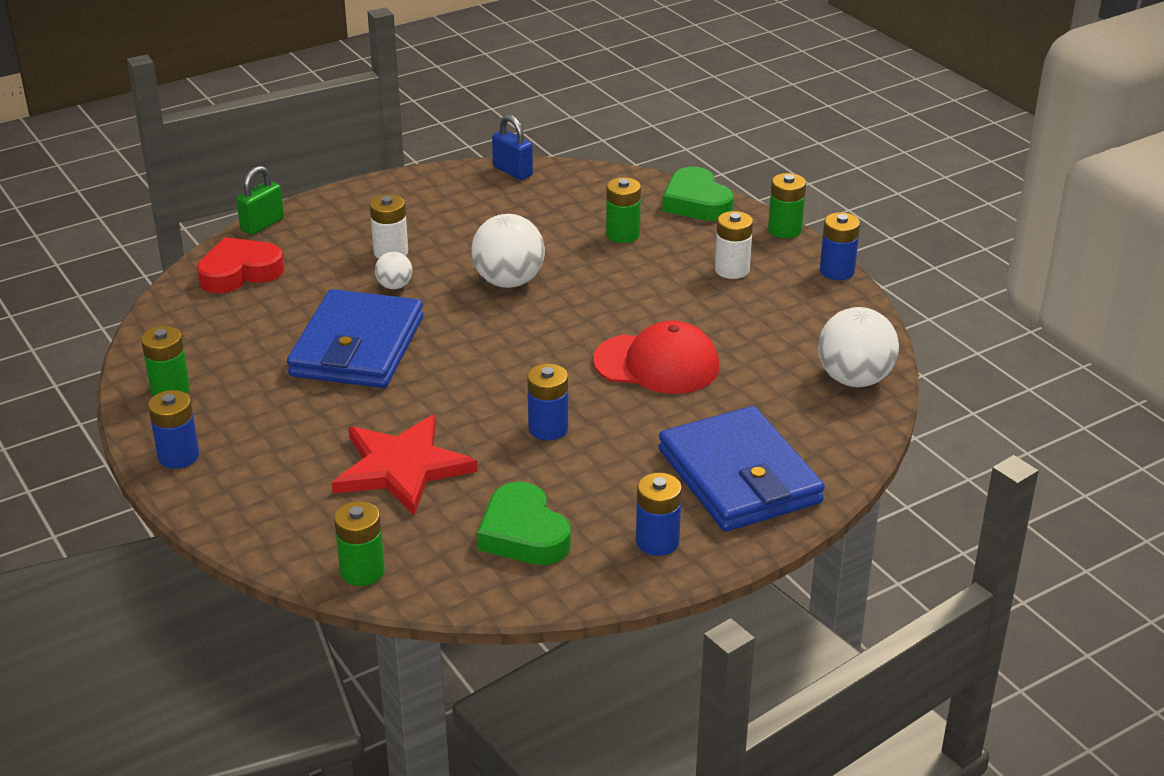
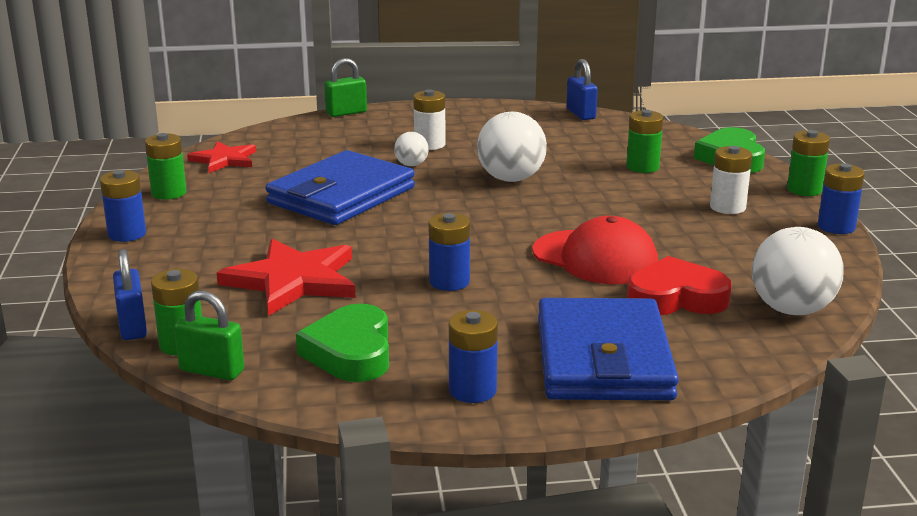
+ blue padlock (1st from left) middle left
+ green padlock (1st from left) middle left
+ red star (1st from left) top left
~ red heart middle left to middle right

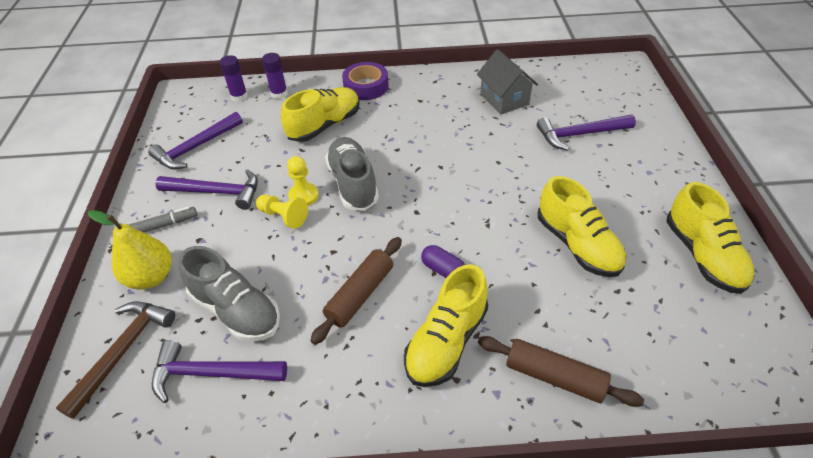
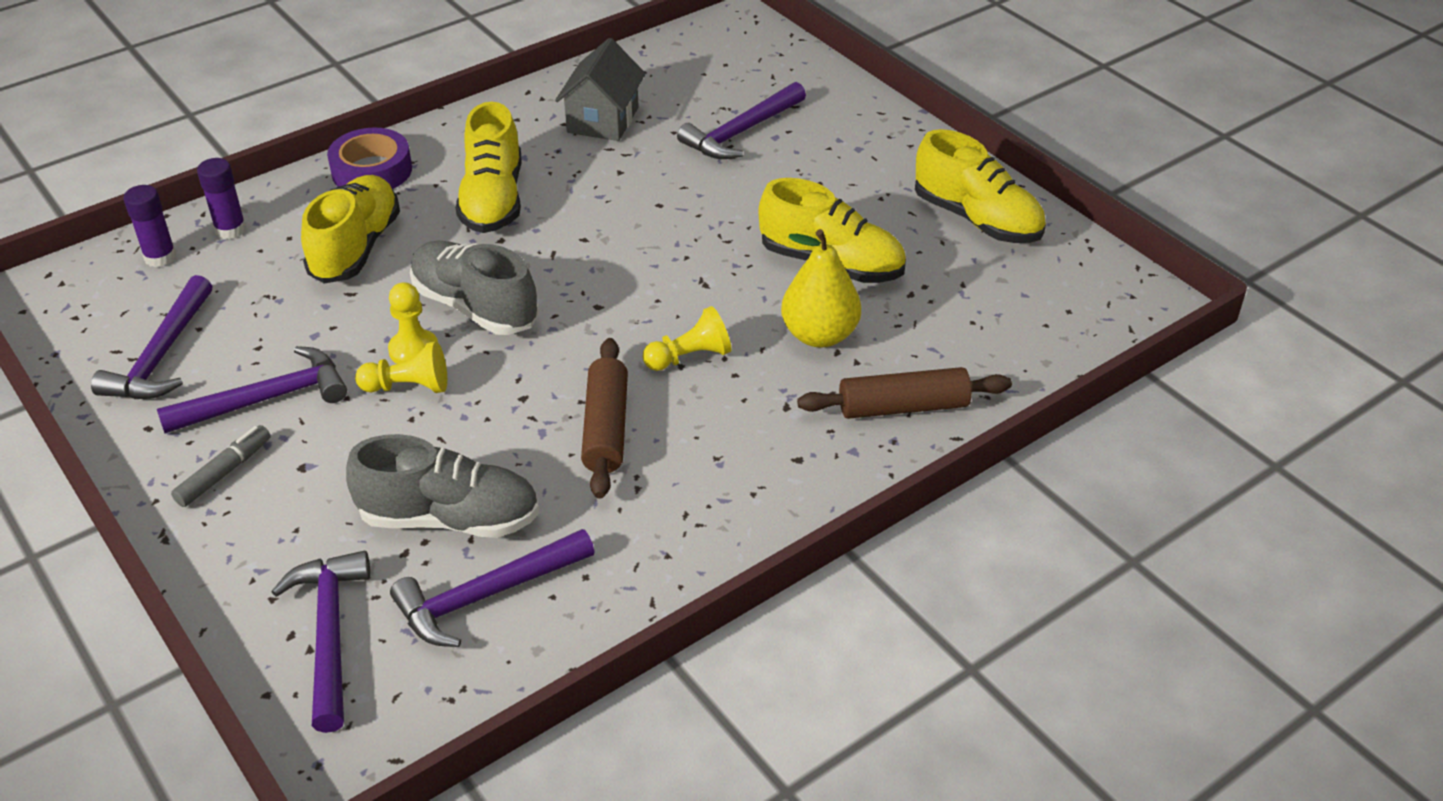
~ brown hammer bottom left to purple hammer (3rd from left) bottom left
~ yellow shoe (2nd from left) bottom centre to top centre
~ grey house top centre = top centre 75 degrees clockwise
~ purple capsule centre to yellow pawn (3rd from left) centre
~ yellow pear middle left to centre

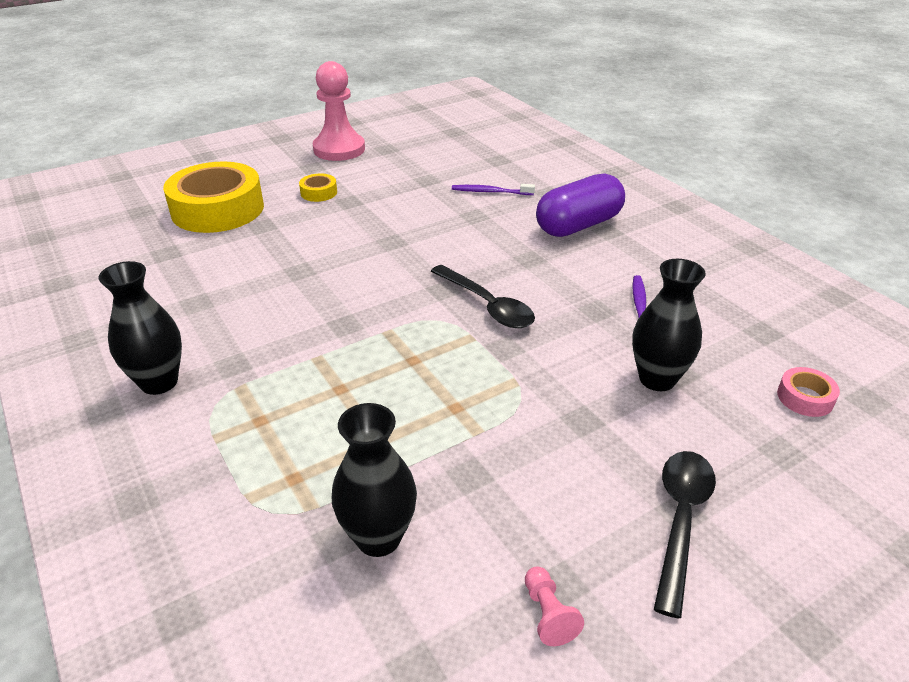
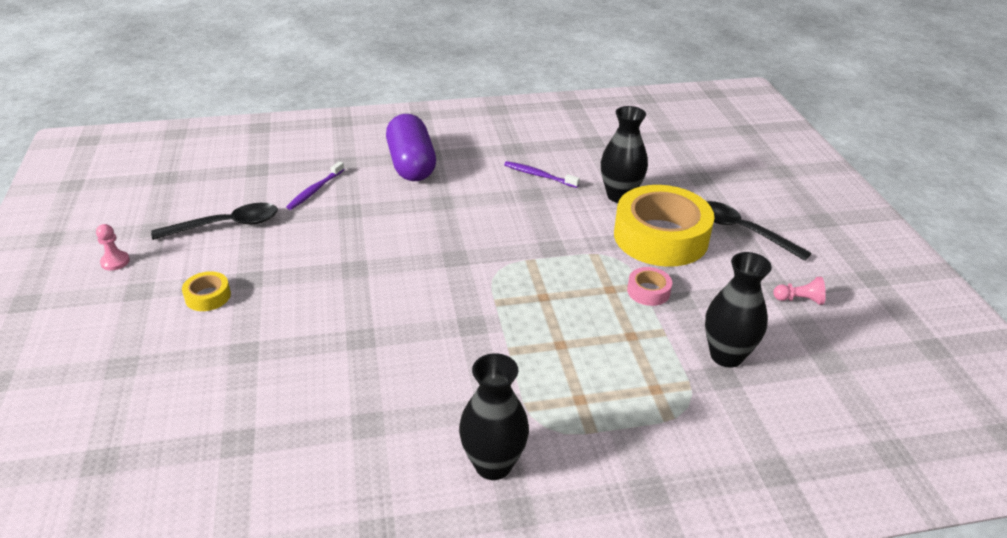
~ pink pawn (1st from left) top centre = middle left x0.41
~ black spoon (1st from left) centre to middle left
~ yellow tape (1st from left in the first image) top left to yellow tape (2nd from left) centre
~ pink tape middle right to centre

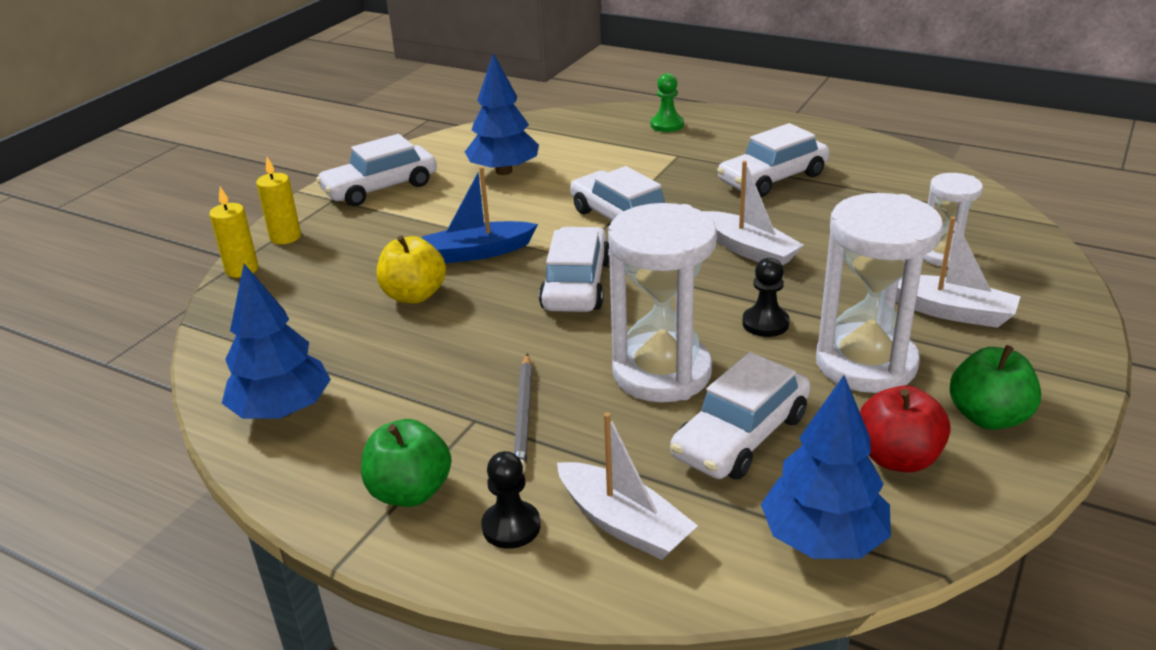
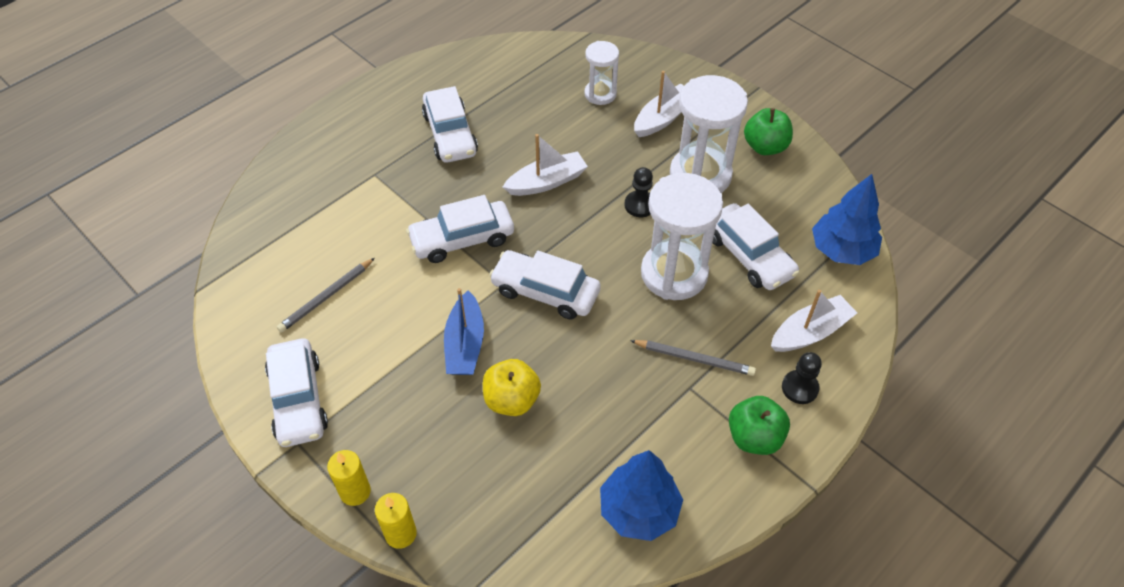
~ blue tree (2nd from left) top centre to grey pencil (1st from left) middle left
- green pawn top centre
- red apple middle right

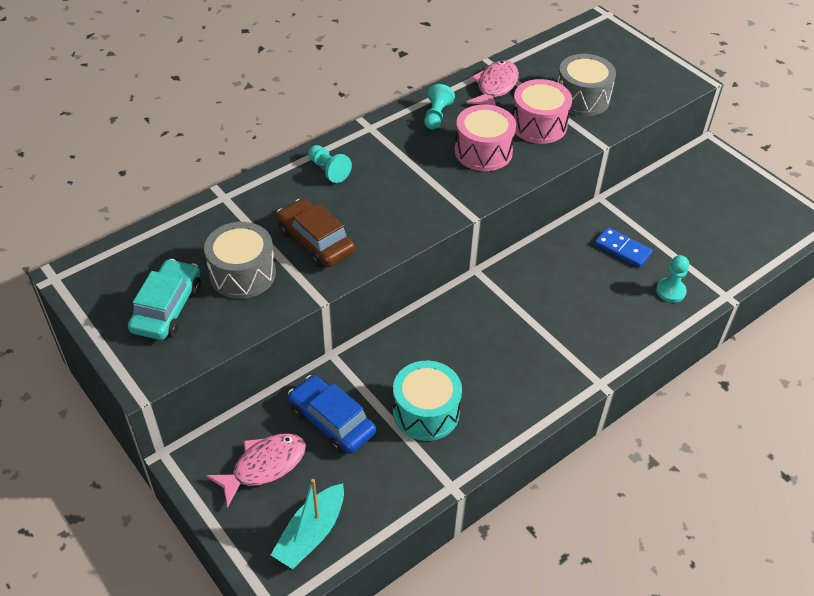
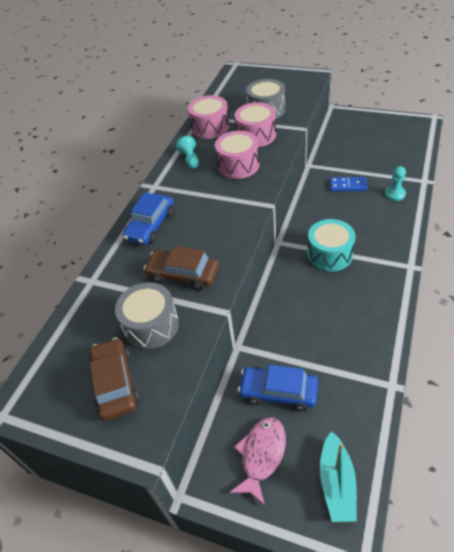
~ turquoise car middle left to brown car (1st from left) bottom left
~ turquoise pawn (1st from left) top centre to blue car (1st from left) middle left
~ pink fish (2nd from left) top centre to pink drum (1st from left) top centre
~ turquoise drum bottom centre to middle right

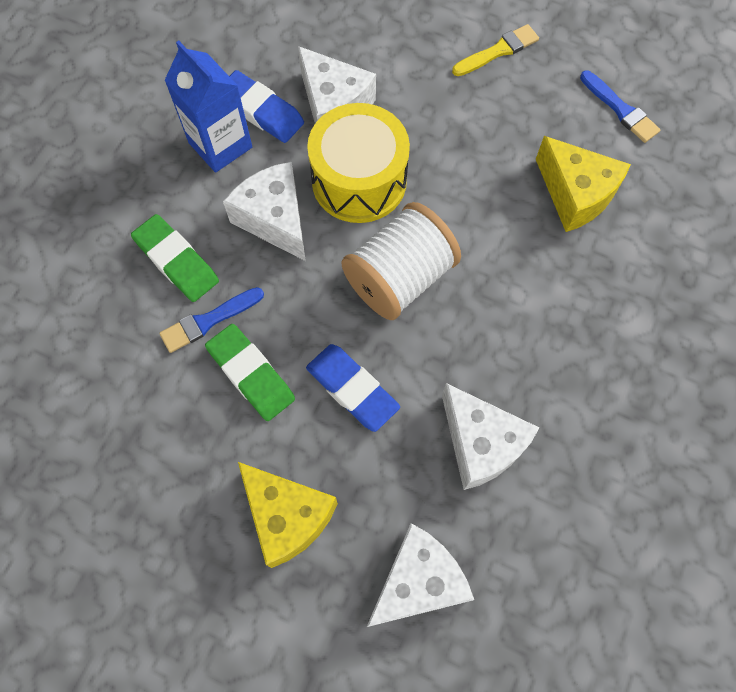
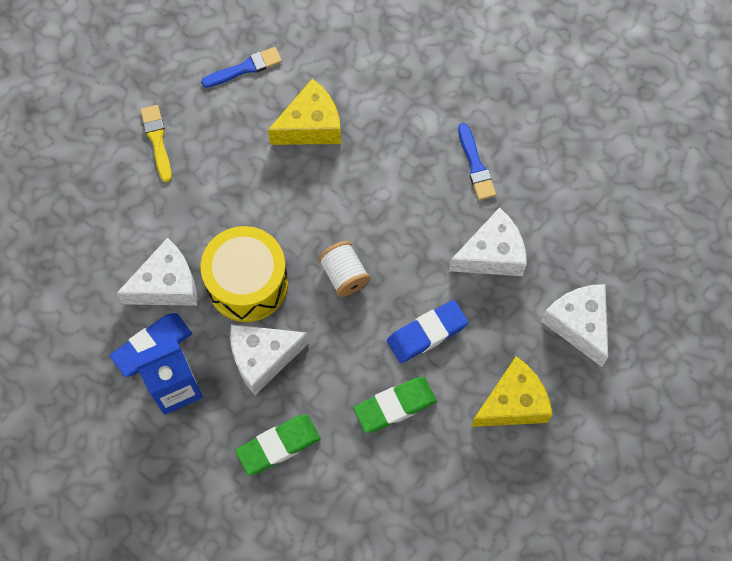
~ white spool centre = centre x0.60
~ blue brush (1st from left in the first image) middle left to blue brush (2nd from left) top centre

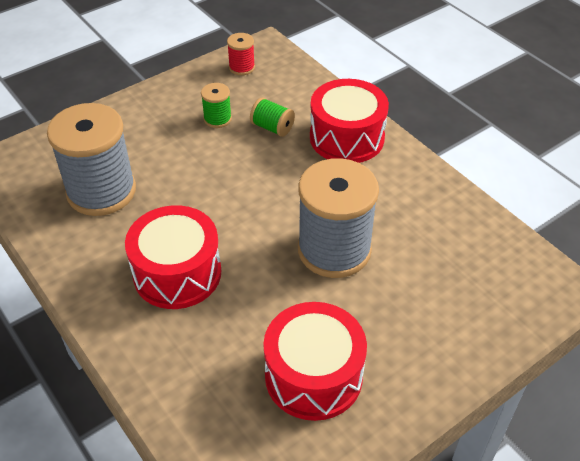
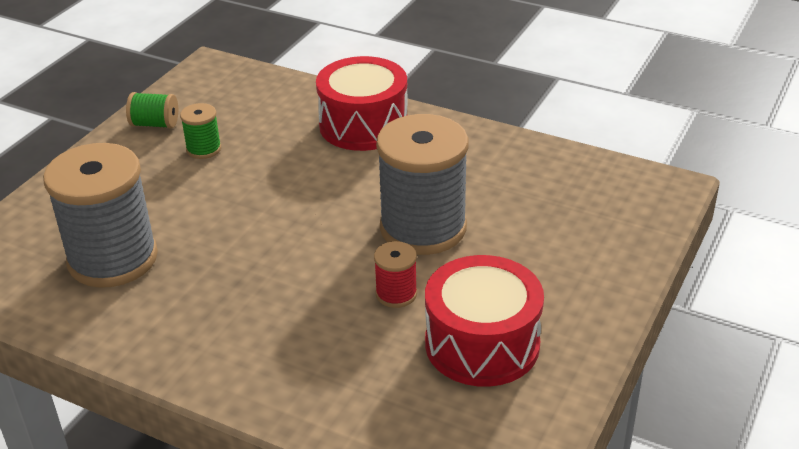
~ green spool (2nd from left in the first image) top centre to green spool (1st from left) top left
~ red spool top centre to centre
- red drum (1st from left) middle left

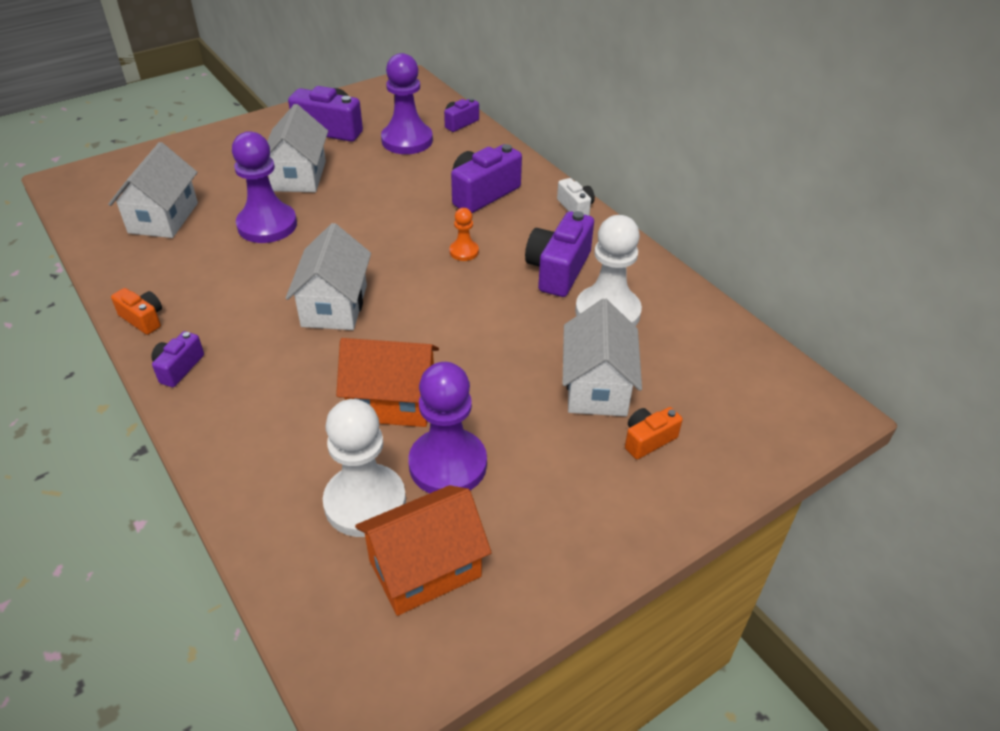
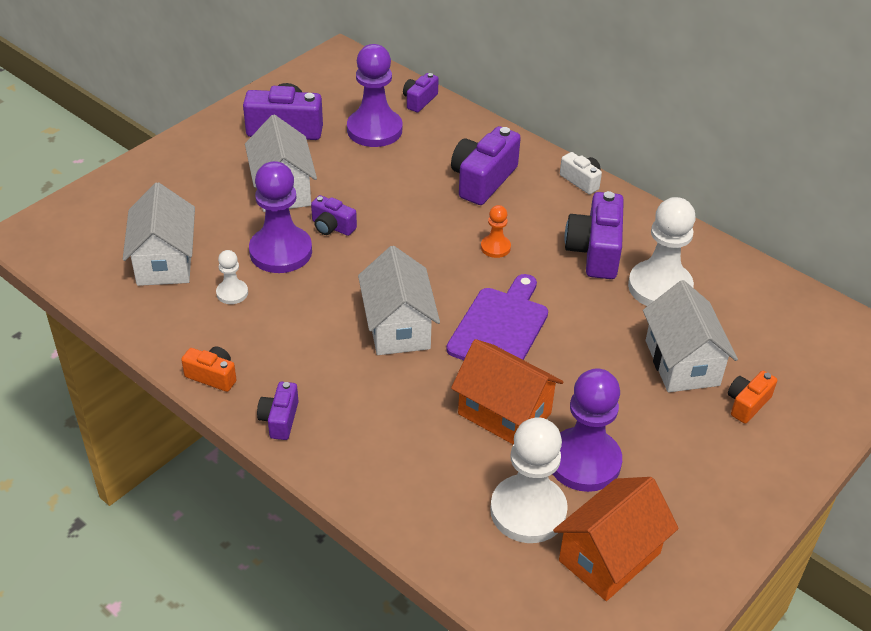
+ white pawn (1st from left) middle left
+ purple camera (3rd from left) centre
+ purple cutting board centre
~ orange house (1st from left) centre = centre 45 degrees clockwise

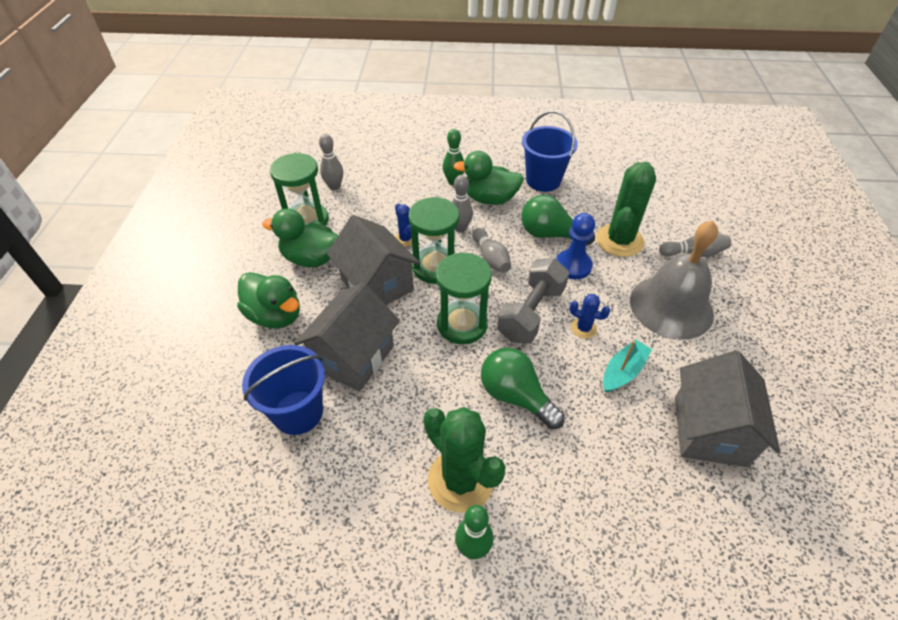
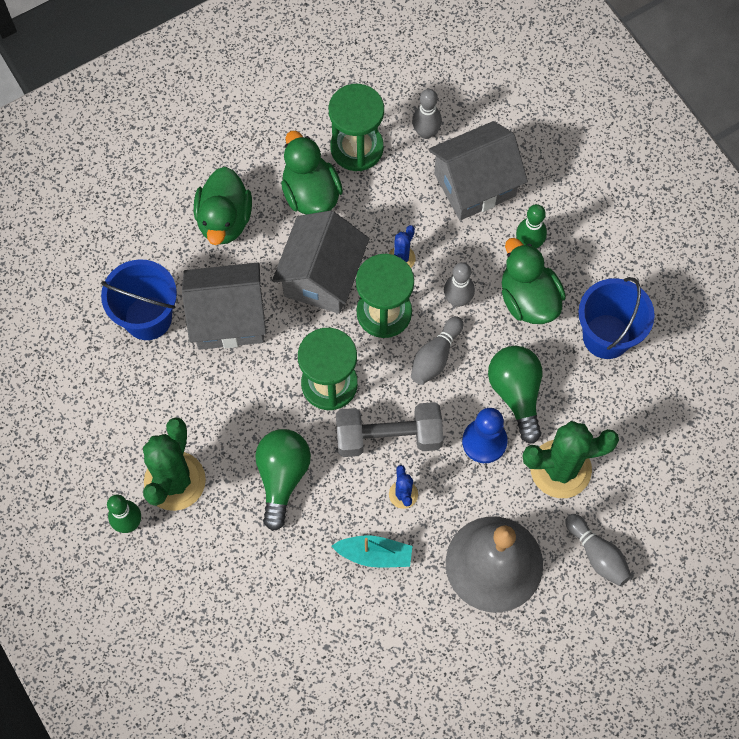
~ grey house (3rd from left) middle right to top centre

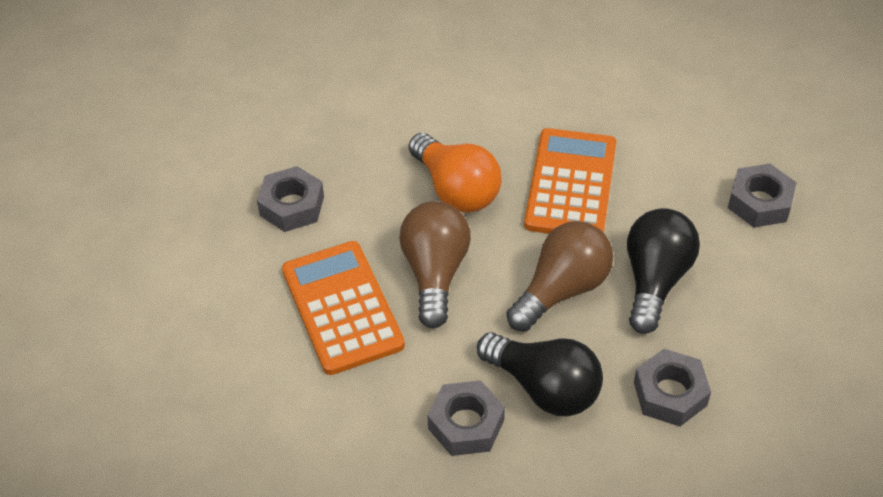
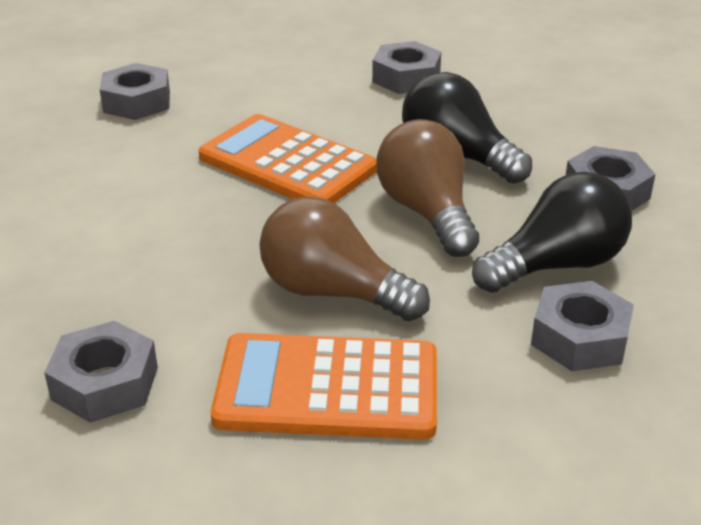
+ grey nut (2nd from left) top left
- orange light bulb centre

